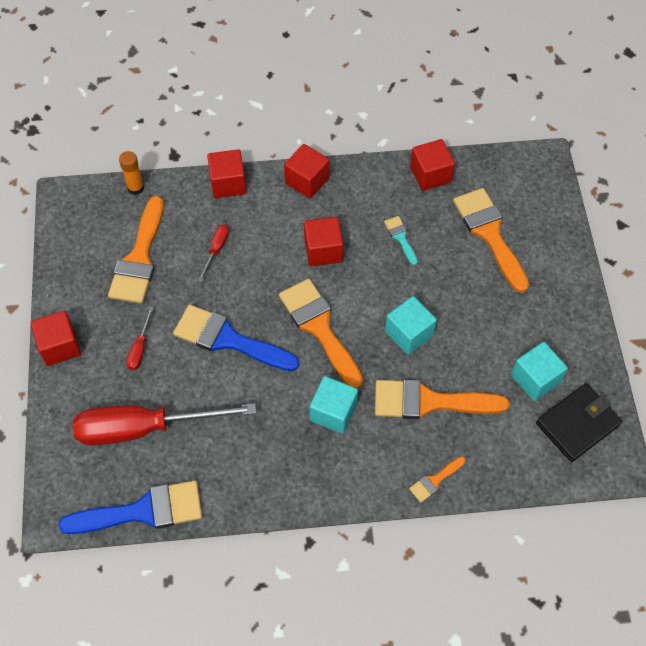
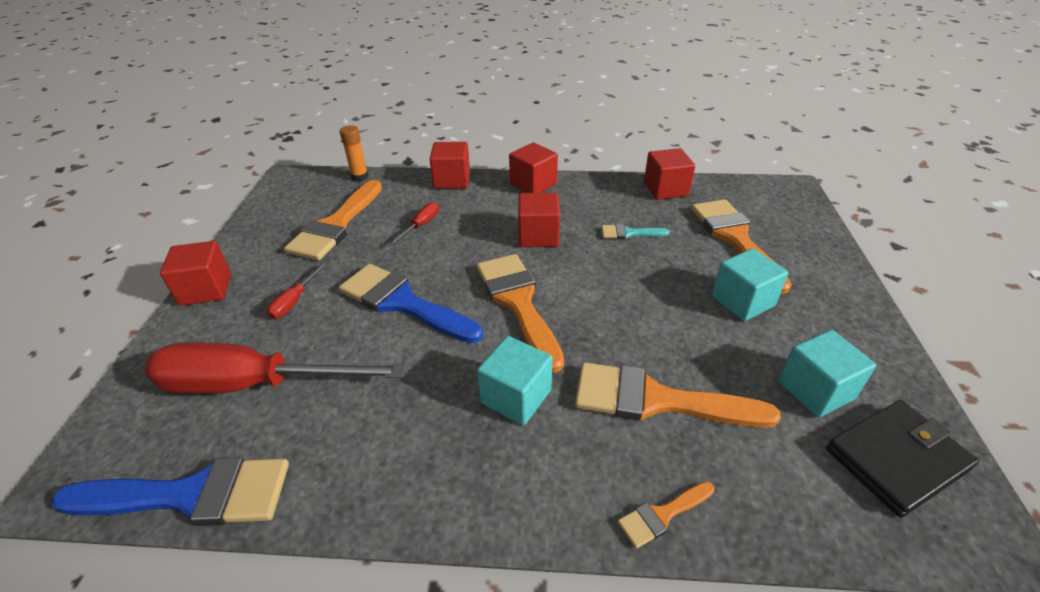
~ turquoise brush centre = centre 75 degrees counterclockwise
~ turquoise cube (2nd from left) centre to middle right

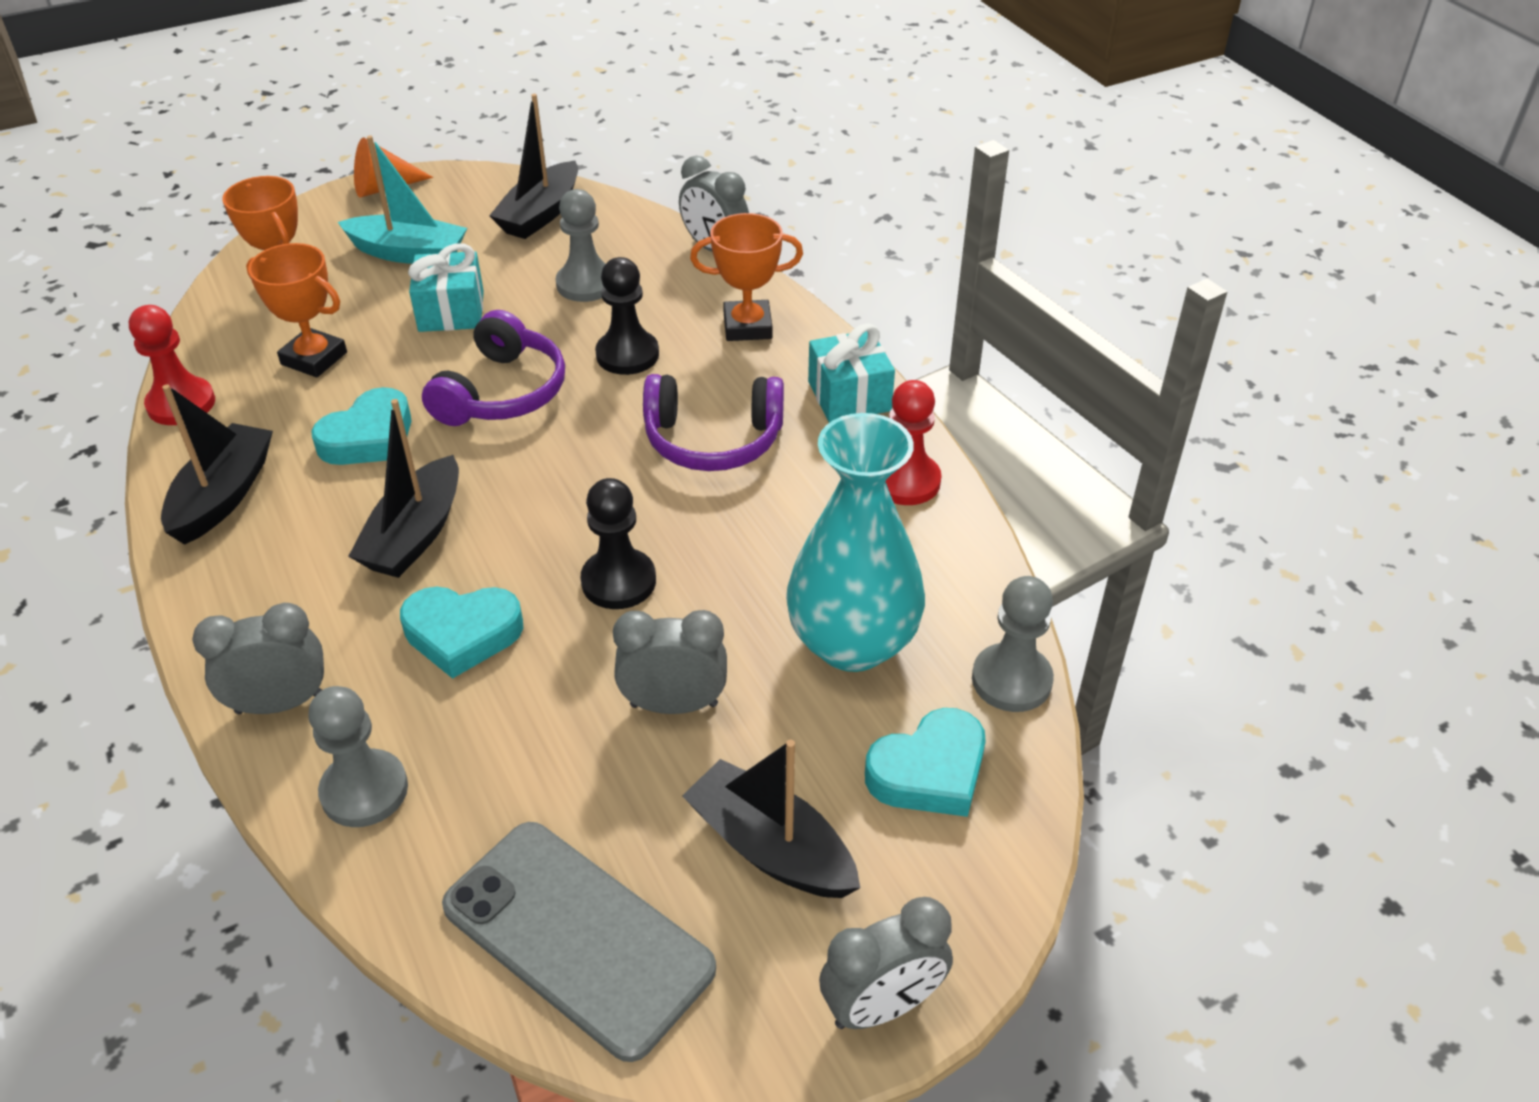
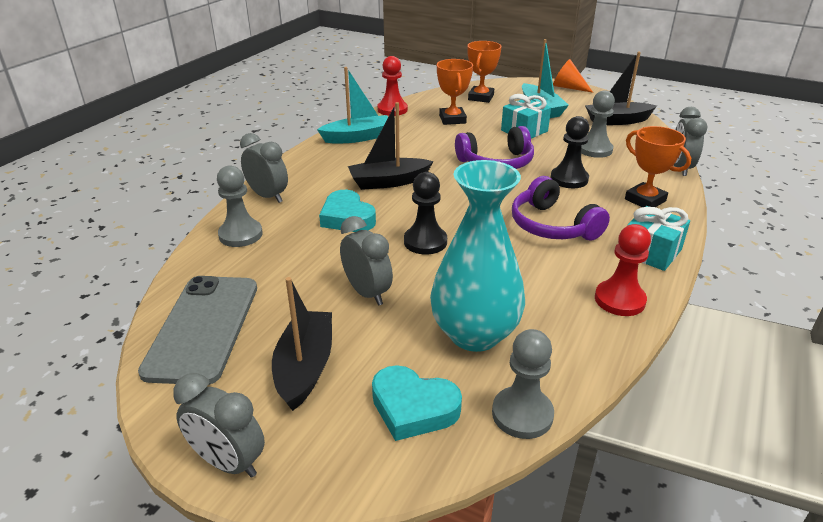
~ black boat (1st from left) middle left to turquoise boat (1st from left) top centre
- turquoise heart (1st from left) middle left

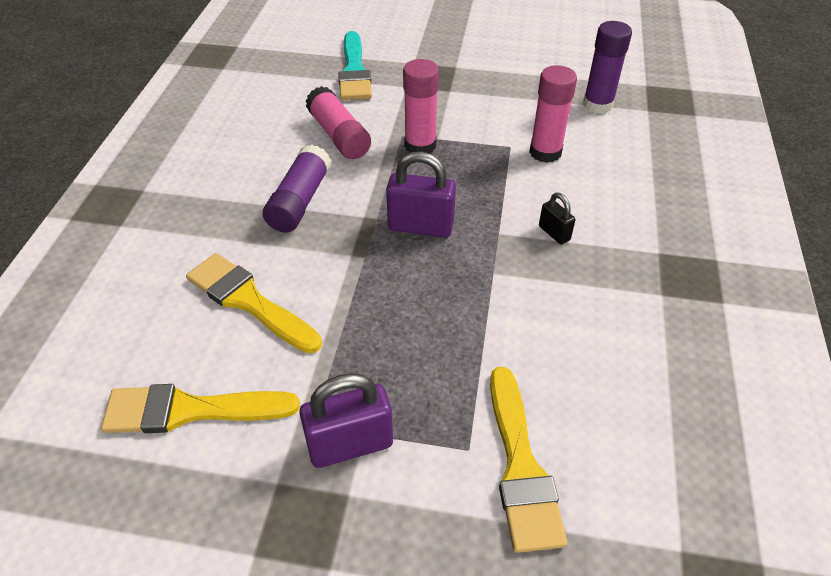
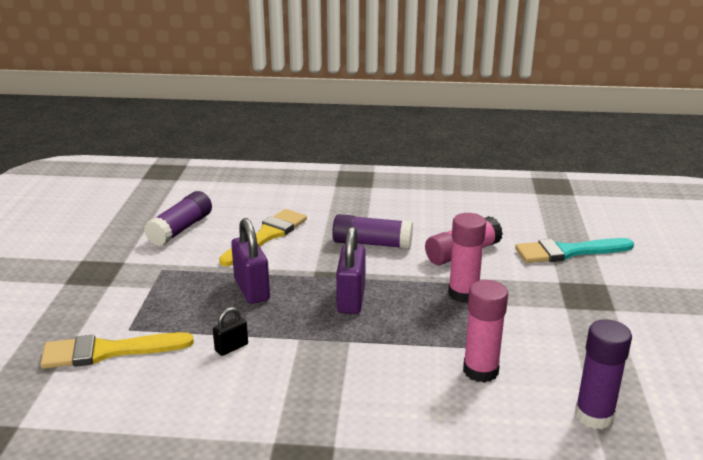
~ yellow brush (1st from left) bottom left to purple glue stick (1st from left) middle left
~ black padlock middle right to bottom left
~ purple padlock (1st from left) bottom centre to centre

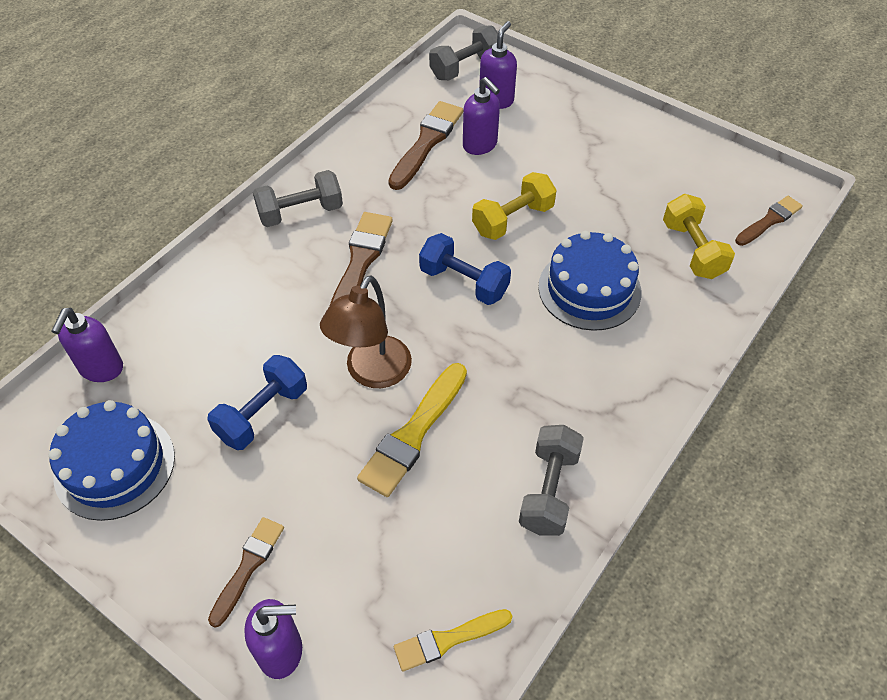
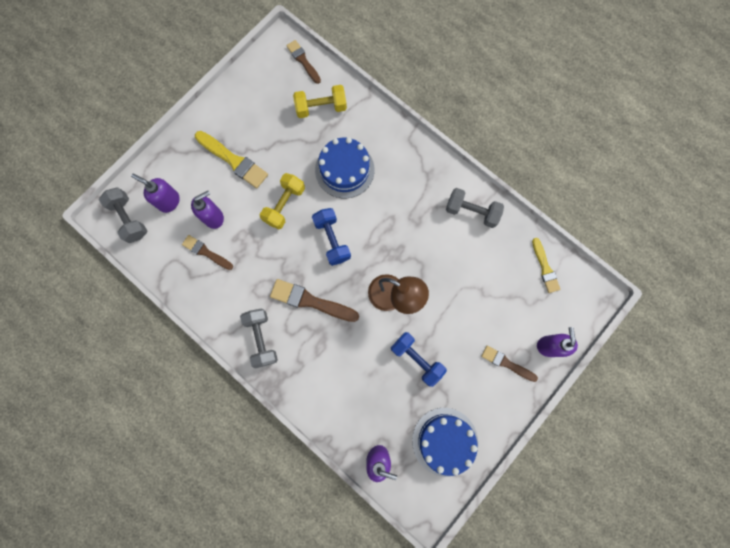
~ brown brush (3rd from left in the first image) top centre = middle left x0.63
~ yellow brush (1st from left) centre to top left
~ yellow dumbbell (1st from left) top centre = centre 60 degrees clockwise
~ blue dumbbell (2nd from left in the first image) centre = centre 60 degrees counterclockwise

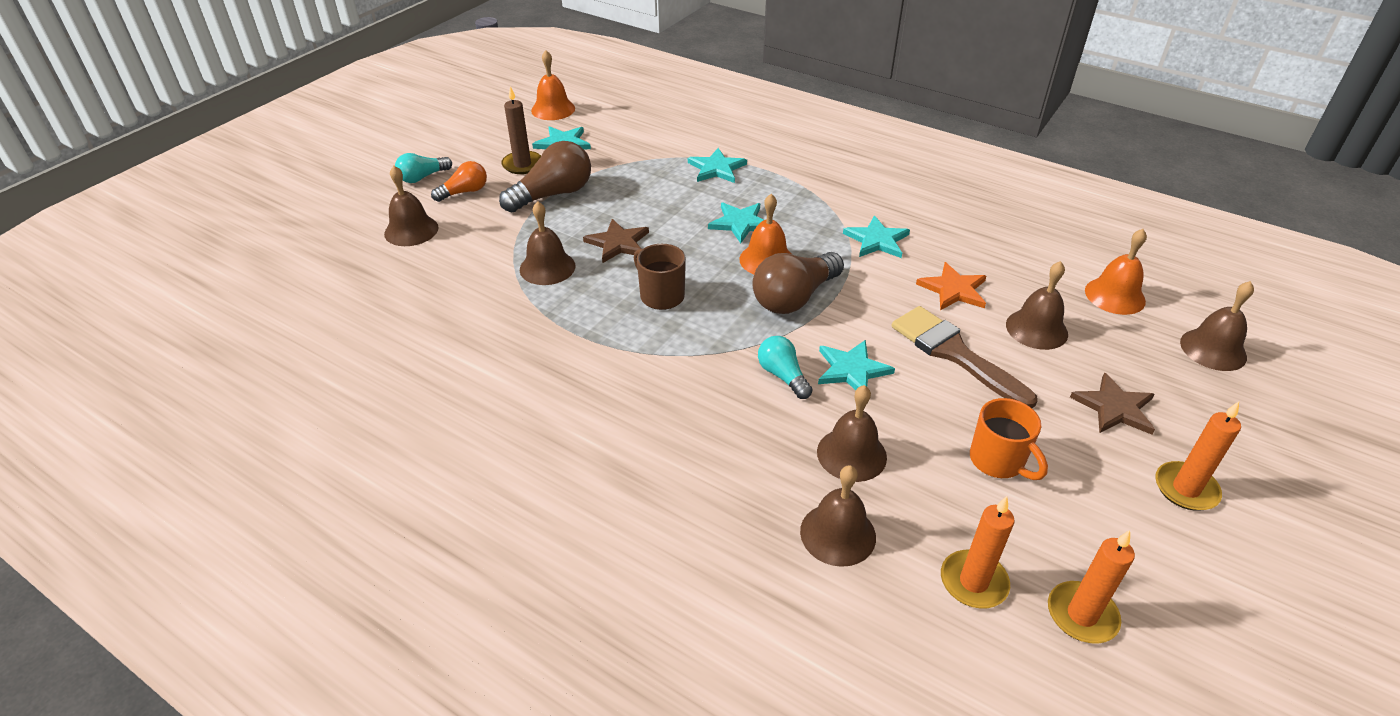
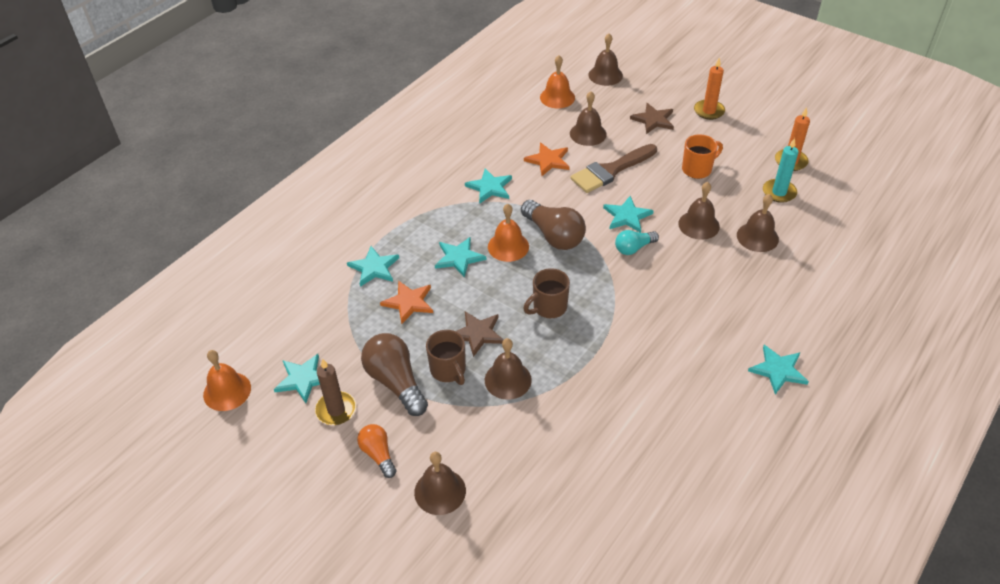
+ orange star (1st from left) centre
+ brown mug (1st from left) centre
+ turquoise star (6th from left) middle right
~ orange candle (1st from left) bottom right to turquoise candle top right
- turquoise light bulb (1st from left) top left

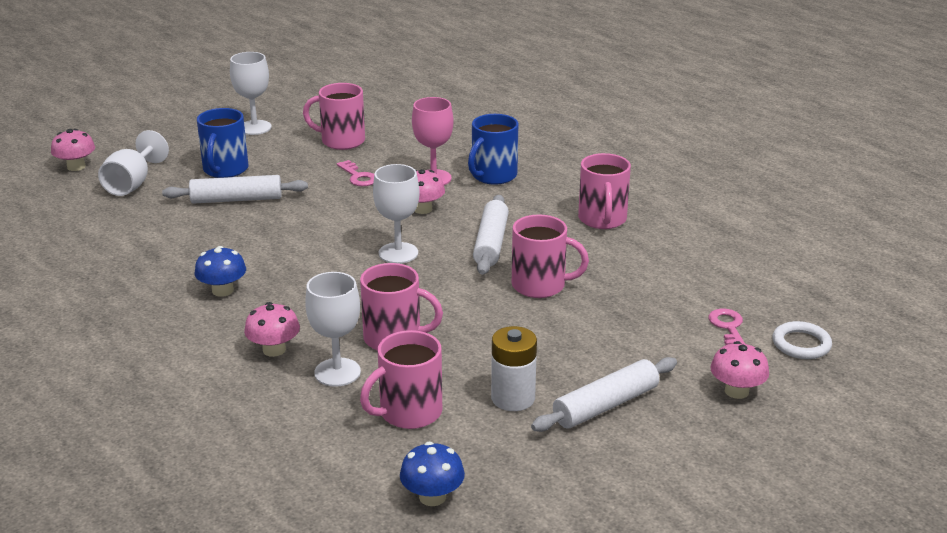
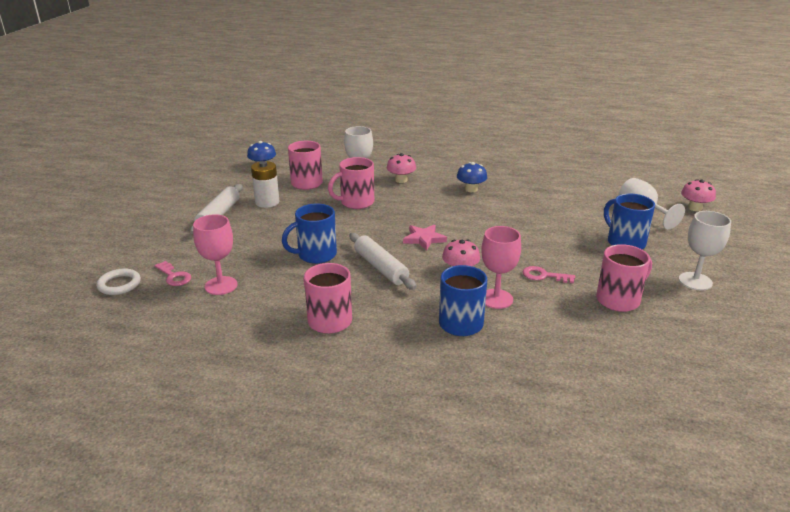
+ pink goblet (1st from left) middle left
~ pink mug (4th from left) centre to blue mug (1st from left) centre
~ white goblet (4th from left) centre to pink star centre
- white rolling pin (1st from left) middle left
- pink mushroom (4th from left) bottom right

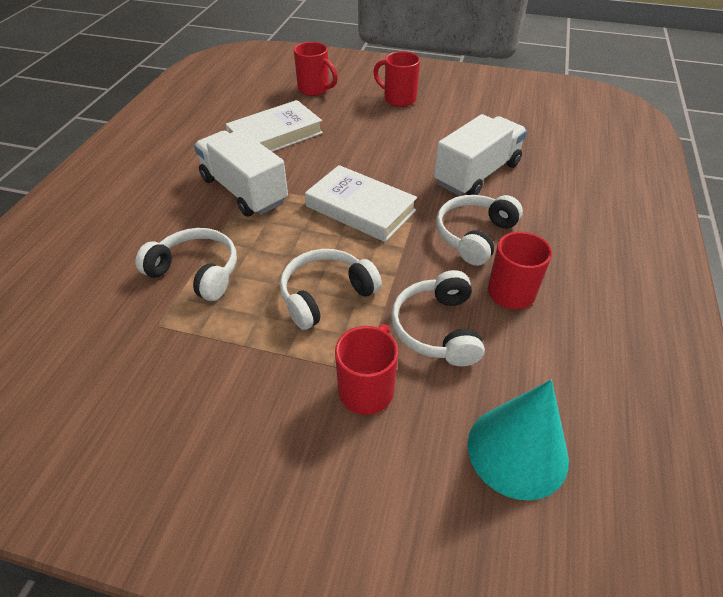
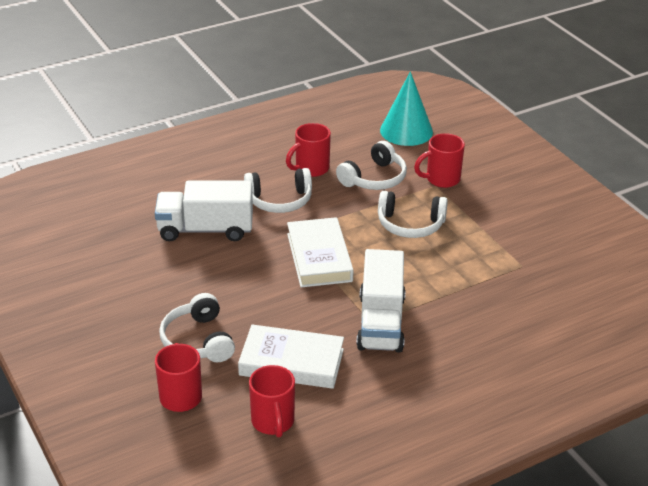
~ white headphones (1st from left) middle left to bottom left
~ red mug (3rd from left in the first image) top centre to red mug (2nd from left) bottom centre

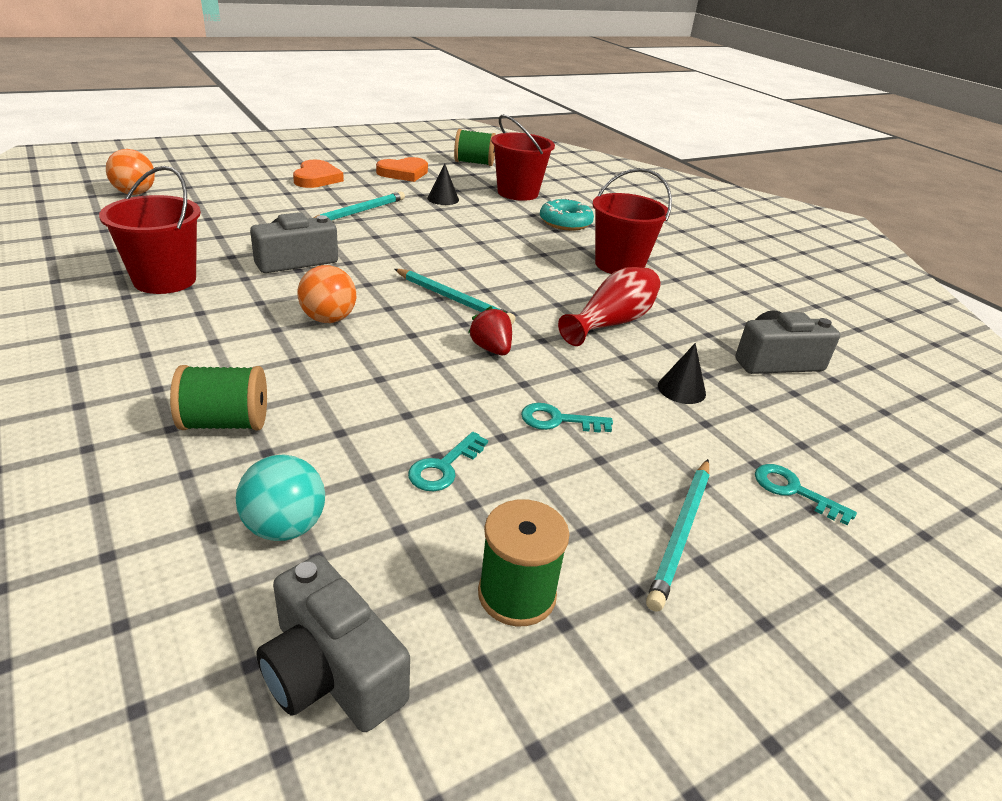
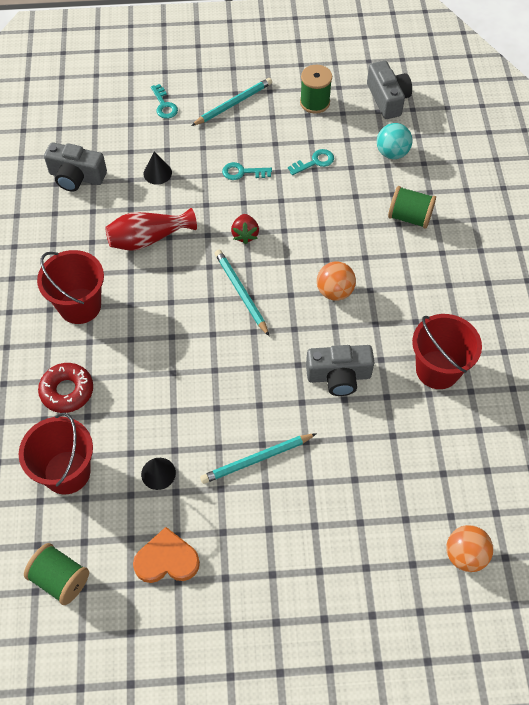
~ turquoise donut top centre to red donut middle left
~ turquoise key (2nd from left) centre = top centre 150 degrees clockwise
- orange heart (1st from left) top left

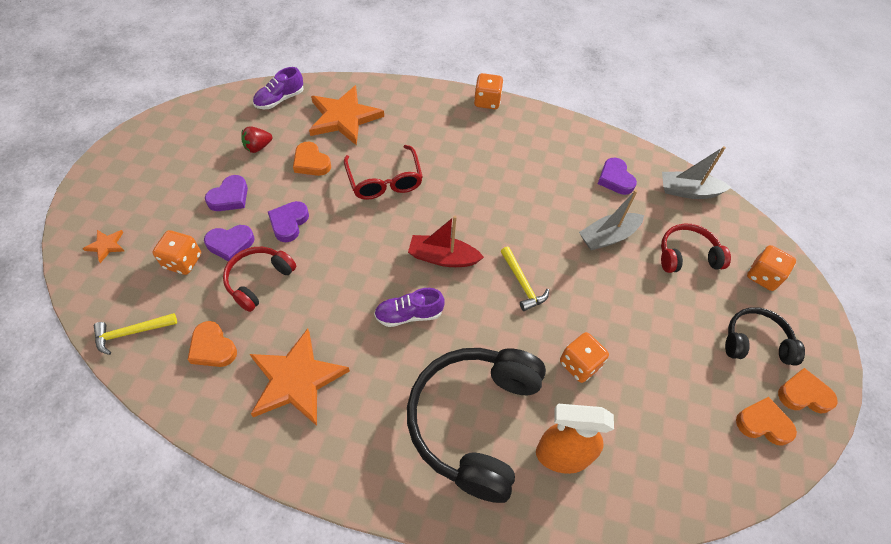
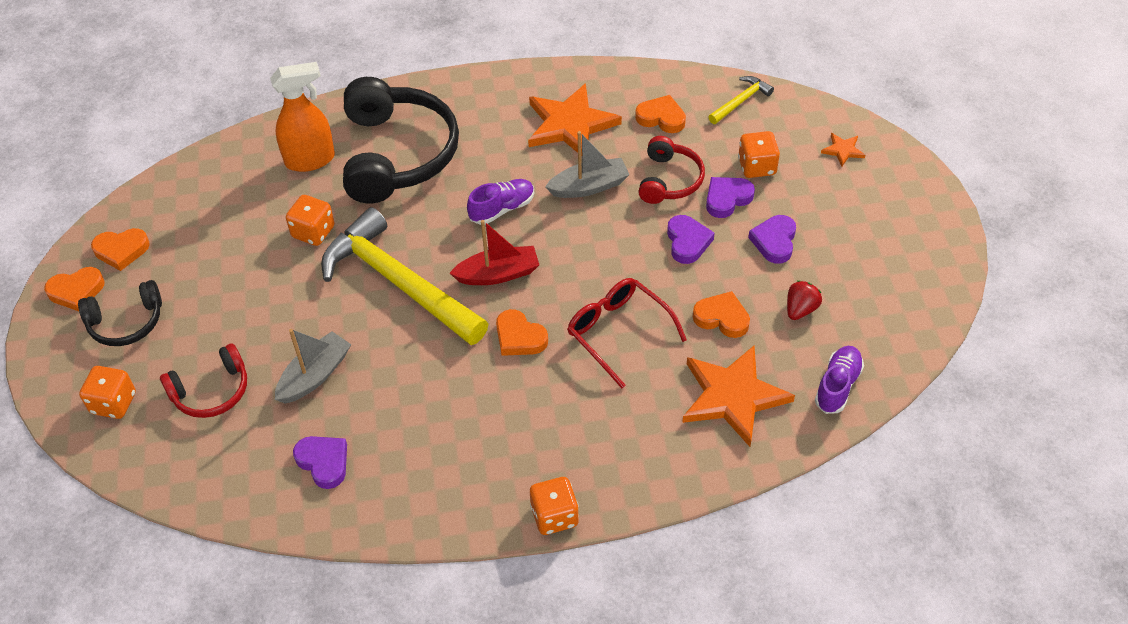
~ yellow hammer (2nd from left in the first image) centre = centre x2.32
+ orange heart (3rd from left) centre
~ grey boat (2nd from left) top right to top centre

